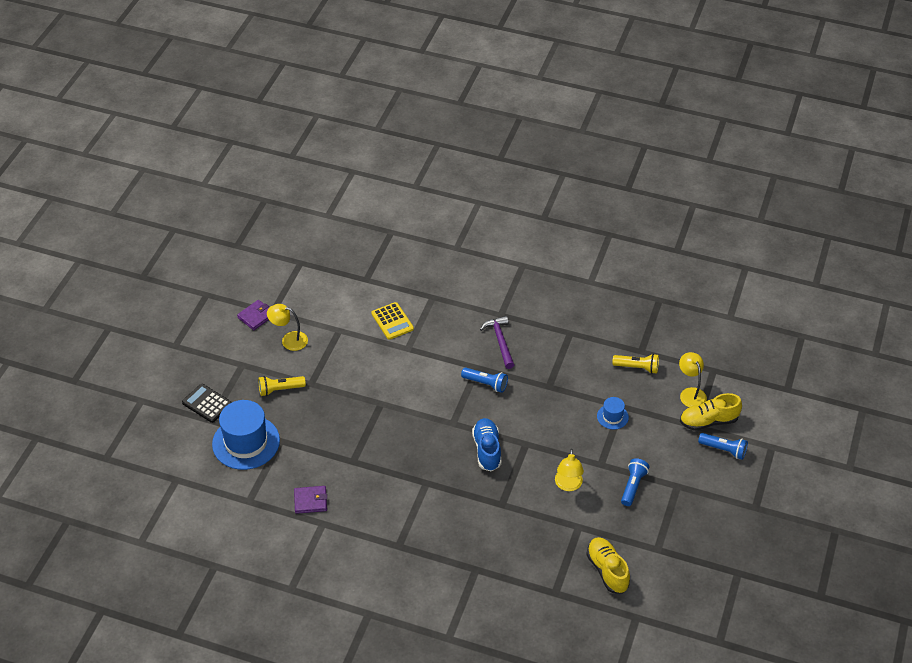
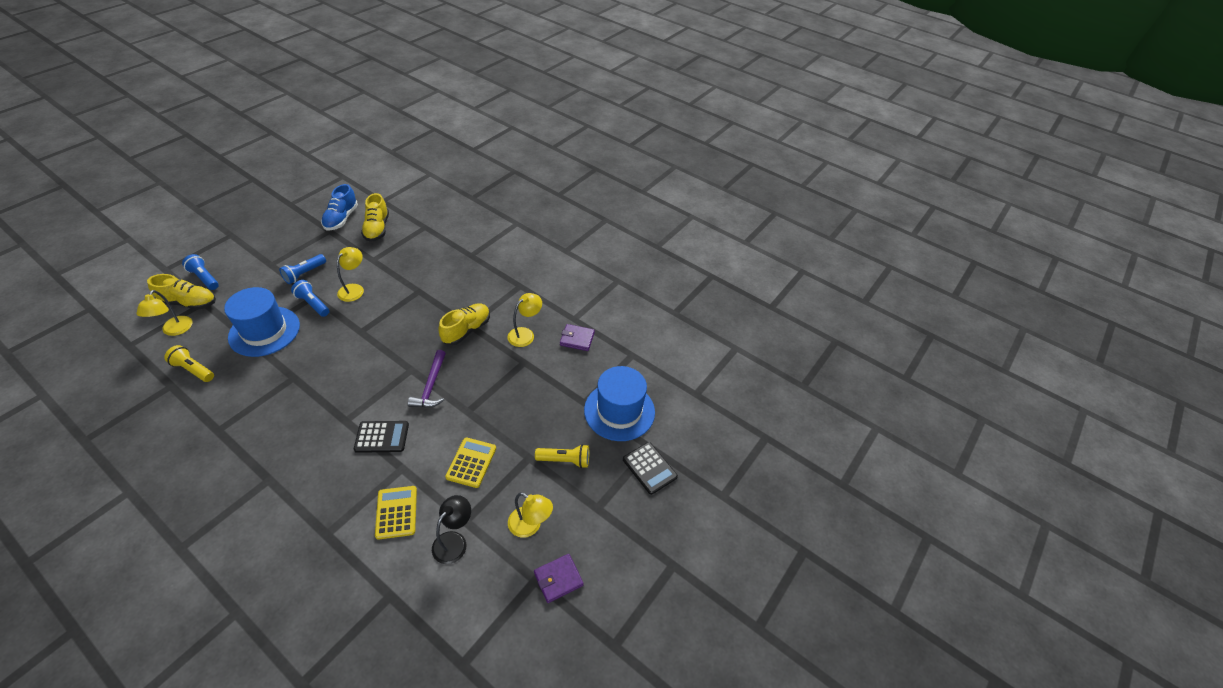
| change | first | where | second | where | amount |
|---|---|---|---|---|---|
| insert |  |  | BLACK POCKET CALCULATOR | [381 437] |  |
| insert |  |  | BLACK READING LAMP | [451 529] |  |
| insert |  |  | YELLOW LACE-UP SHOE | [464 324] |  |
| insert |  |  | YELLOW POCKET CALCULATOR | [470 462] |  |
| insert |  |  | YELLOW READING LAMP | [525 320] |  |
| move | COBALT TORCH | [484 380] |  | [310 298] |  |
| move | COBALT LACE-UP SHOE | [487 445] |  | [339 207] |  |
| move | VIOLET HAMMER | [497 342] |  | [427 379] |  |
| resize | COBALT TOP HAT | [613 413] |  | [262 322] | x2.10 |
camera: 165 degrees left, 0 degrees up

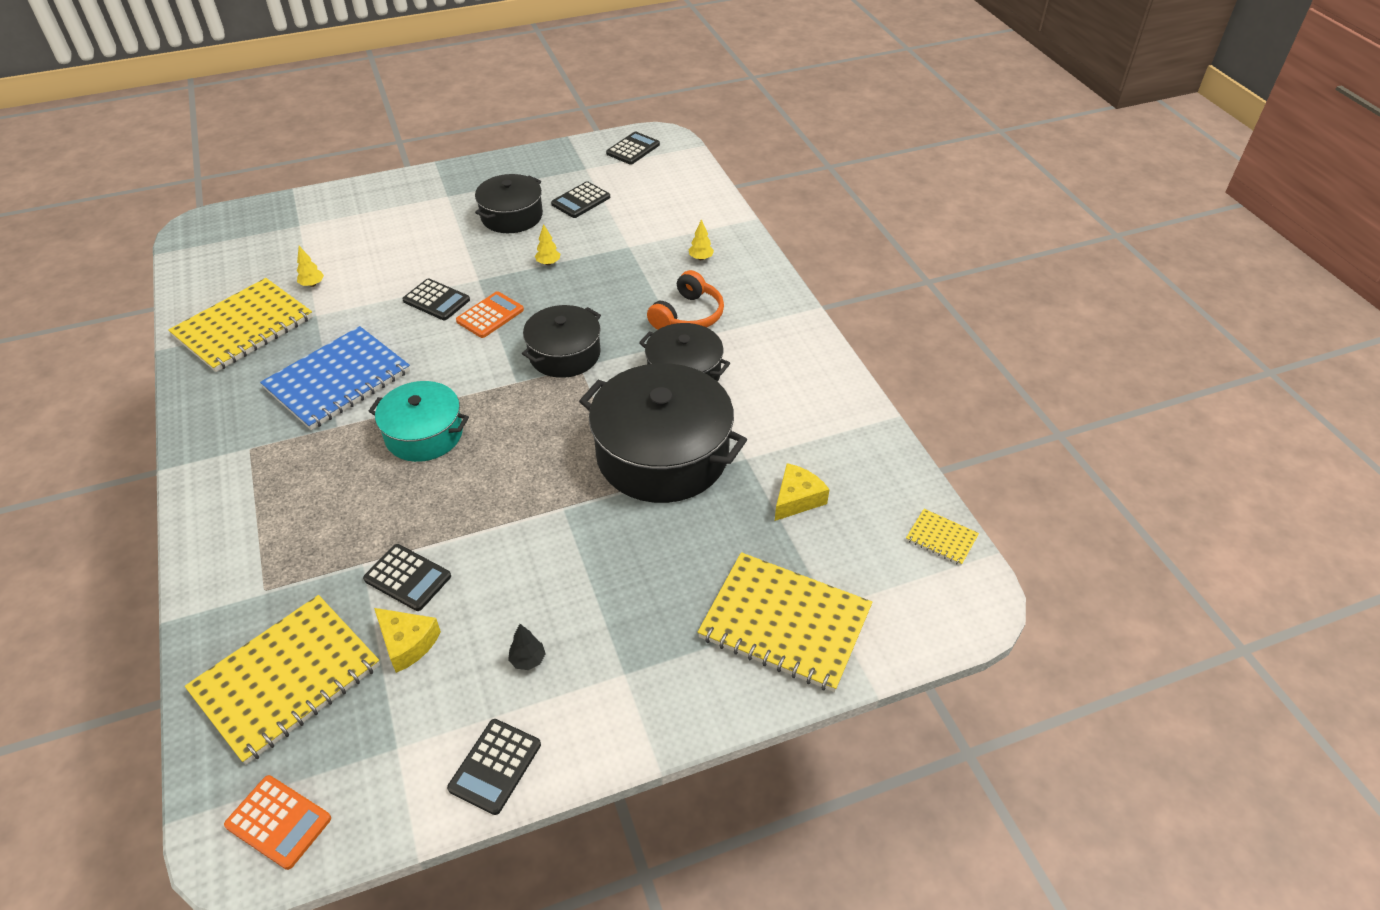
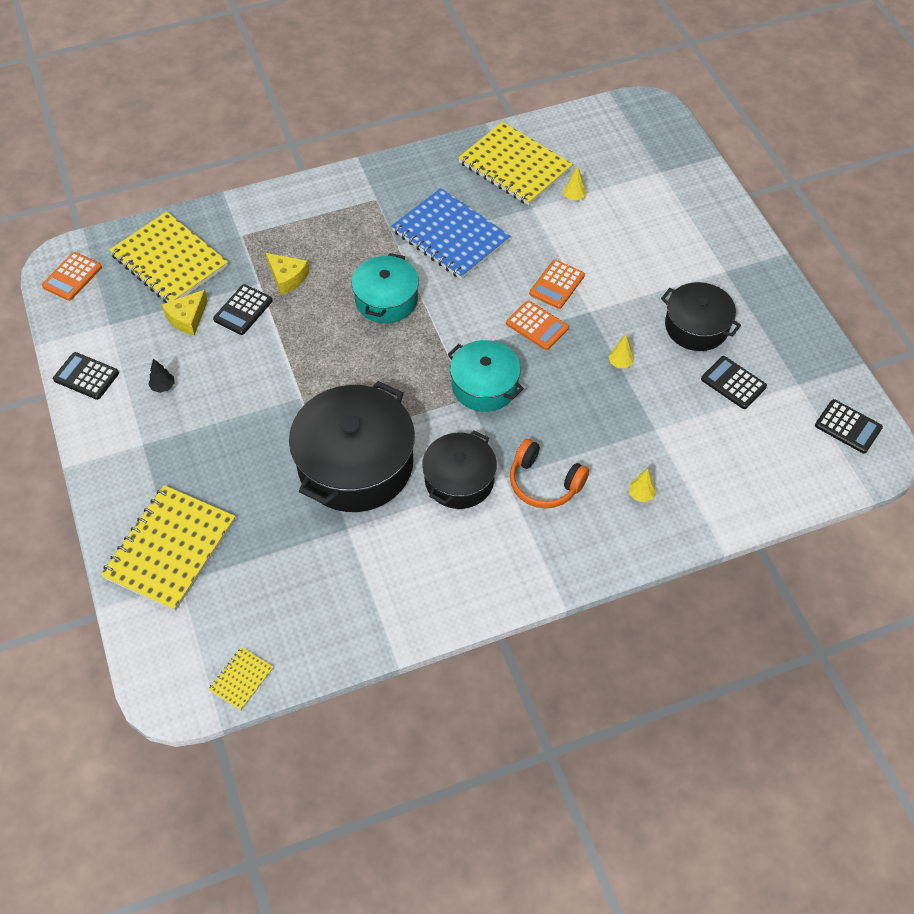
| change | first | where | second | where | amount |
|---|---|---|---|---|---|
| move | YELLOW CHEESE WEDGE | [802 492] |  | [287 274] |  |
| recolor | BLACK POCKET CALCULATOR | [436 299] | ORANGE POCKET CALCULATOR | [557 284] |  |
| recolor | BLACK STOCKPOT | [561 341] | TURQUOISE STOCKPOT | [485 376] |  |
camera: 90 degrees right, 10 degrees up

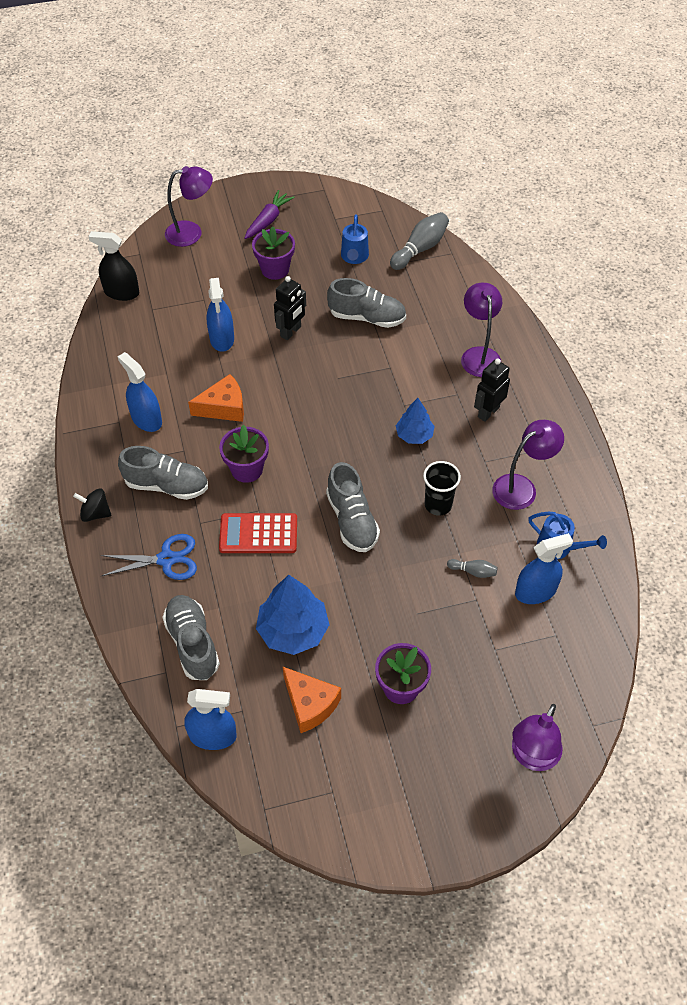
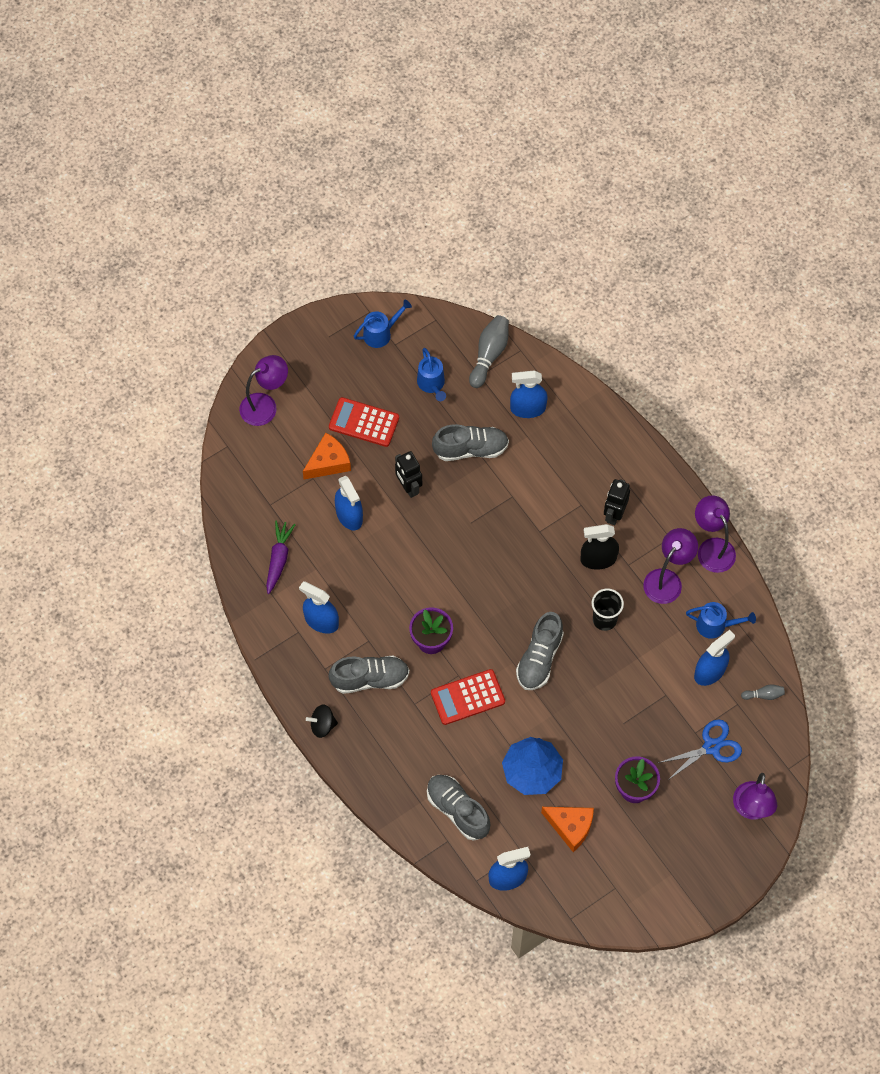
| change | first | where | second | where | amount |
|---|---|---|---|---|---|
| delete | COBALT FIR TREE | [415 421] |  |  |  |
| insert |  |  | COBALT SPRINKLING CAN | [382 324] |  |
| insert |  |  | COBALT SPRAY BOTTLE | [529 394] |  |
| move | BLACK SPRAY BOTTLE | [114 266] |  | [599 547] |  |
| move | COBALT SHEARS | [148 557] |  | [700 750] |  |
| move | ORANGE CHEESE WEDGE | [216 398] |  | [327 456] |  |
| move | VIOLET ROOT VEGETABLE | [270 214] |  | [281 557] |  |
| move | ASH-GREY BOWLING PIN | [472 568] |  | [763 692] |  |
| move | VIOLET READING LAMP | [481 330] |  | [715 534] |  |
| replace | VIOLET POTTED PLANT | [273 253] | RED POCKET CALCULATOR | [364 422] |  |
| rotate | BLACK ROBOT | [290 308] |  | [408 474] | 135 degrees clockwise |
| rotate | ASH-GREY LACE-UP SHOE | [353 507] |  | [540 651] | 60 degrees clockwise |
camera: 20 degrees left, 10 degrees up

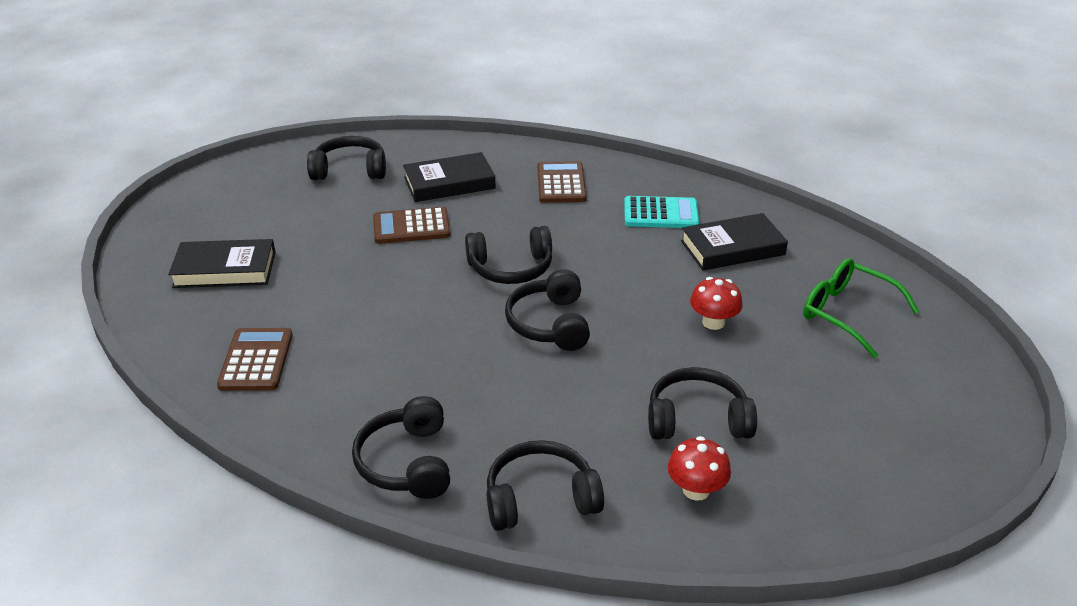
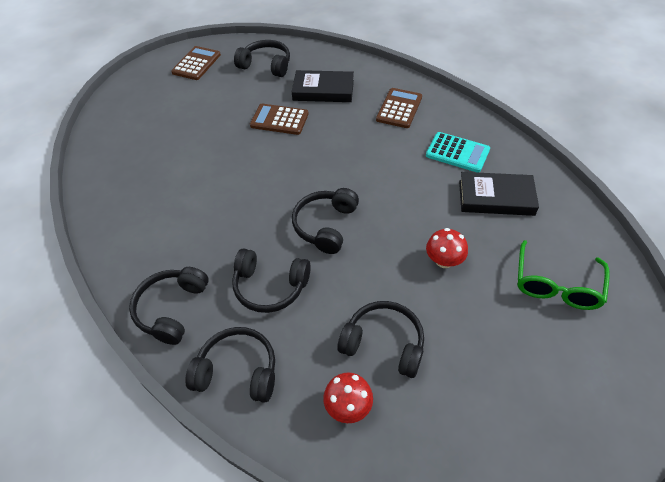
| change | first | where | second | where | amount |
|---|---|---|---|---|---|
| delete | BLACK HARDBACK | [222 263] |  |  |  |
| move | DARK BROWN POCKET CALCULATOR | [254 359] |  | [196 63] |  |
| move | BLACK OVER-EAR HEADPHONES | [508 255] |  | [271 281] |  |
| rotate | GREEN EYEGLASSES | [861 308] |  | [563 275] | 135 degrees counterclockwise |
camera: 25 degrees right, 15 degrees up

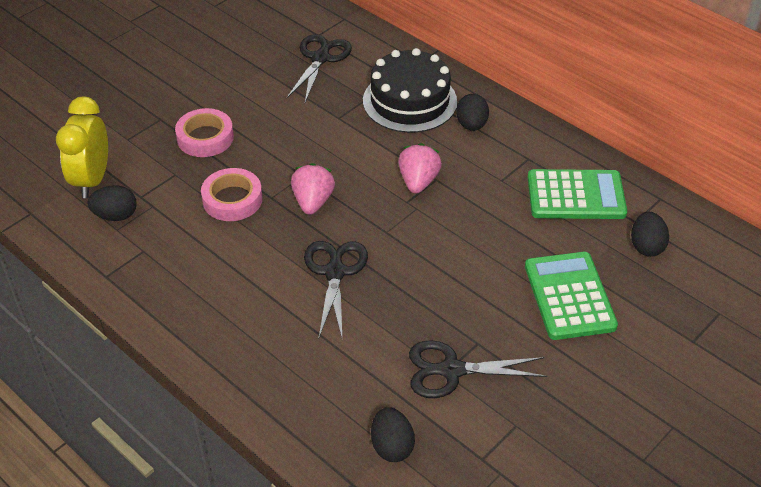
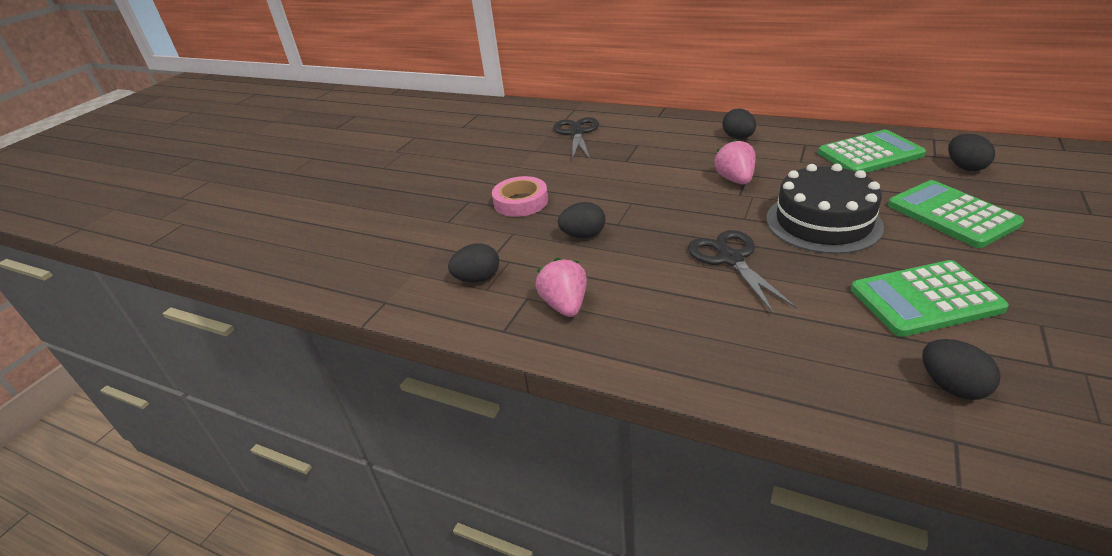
| change | first | where | second | where | amount |
|---|---|---|---|---|---|
| delete | YELLOW BEDSIDE CLOCK | [82 147] |  |  |  |
| move | PINK STRAWBERRY | [313 189] |  | [561 287] |  |
| move | BLACK CAKE | [410 90] |  | [825 209] |  |
| replace | PINK ROLL OF TAPE | [232 194] | BLACK EGG | [581 220] |  |
| replace | BLACK SHEARS | [478 369] | GREEN POCKET CALCULATOR | [930 298] |  |
camera: 15 degrees left, 10 degrees down

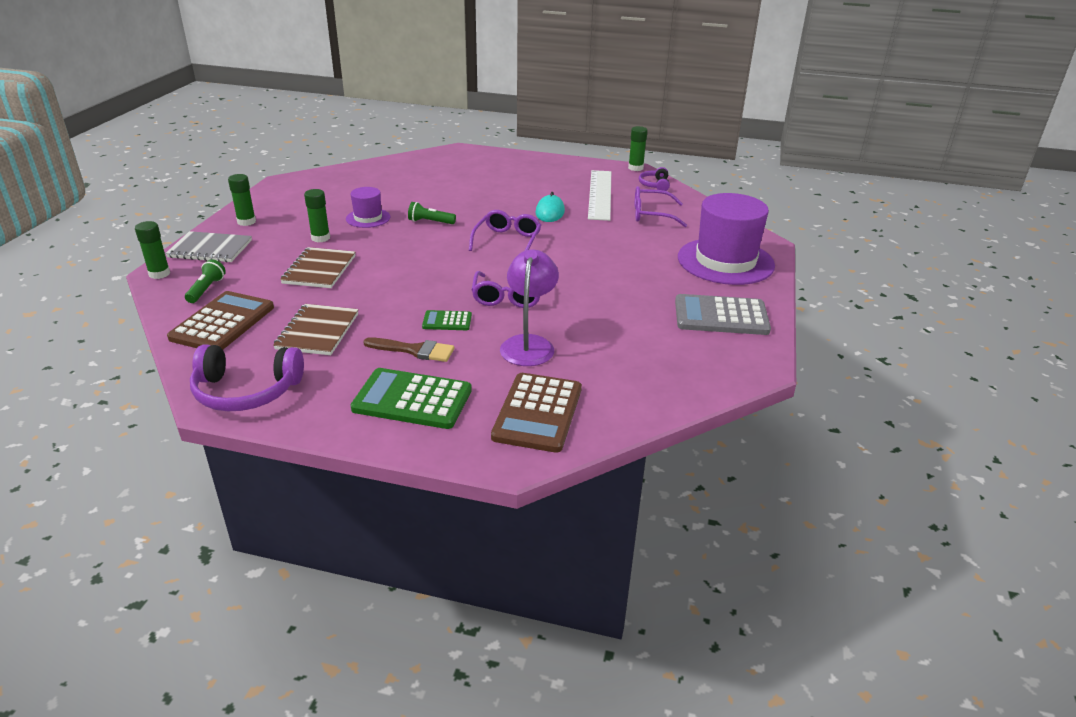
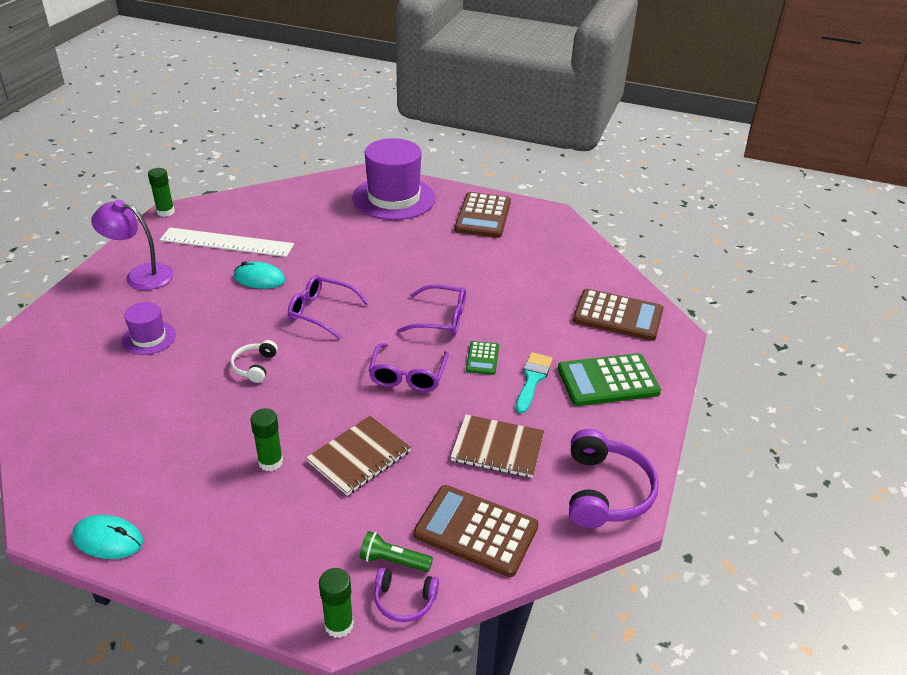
| change | first | where | second | where | amount |
|---|---|---|---|---|---|
| delete | ASH-GREY EXERCISE BOOK | [208 246] |  |  |  |
| delete | GREEN STICK OF GLUE | [242 200] |  |  |  |
| insert |  |  | TURQUOISE COMPUTER MOUSE | [107 537] |  |
| move | VIOLET TOP HAT | [368 207] |  | [149 328] |  |
| move | VIOLET READING LAMP | [529 308] |  | [132 245] |  |
| move | VIOLET EYEGLASSES | [661 206] |  | [409 367] |  |
| move | VIOLET OVER-EAR HEADPHONES | [654 179] |  | [406 595] |  |
| replace | GREEN TORCH | [432 213] | WHITE OVER-EAR HEADPHONES | [254 361] |  |
| recolor | DARK BROWN BRUSH | [408 349] | TURQUOISE BRUSH | [534 382] |  |
| recolor | ASH-GREY POCKET CALCULATOR | [723 314] | DARK BROWN POCKET CALCULATOR | [483 215] |  |
| rotate | DARK BROWN EXERCISE BOOK | [317 267] |  | [358 456] | 60 degrees counterclockwise |
| rotate | GREEN POCKET CALCULATOR | [411 398] |  | [609 379] | 60 degrees clockwise |
camera: 85 degrees left, 5 degrees up

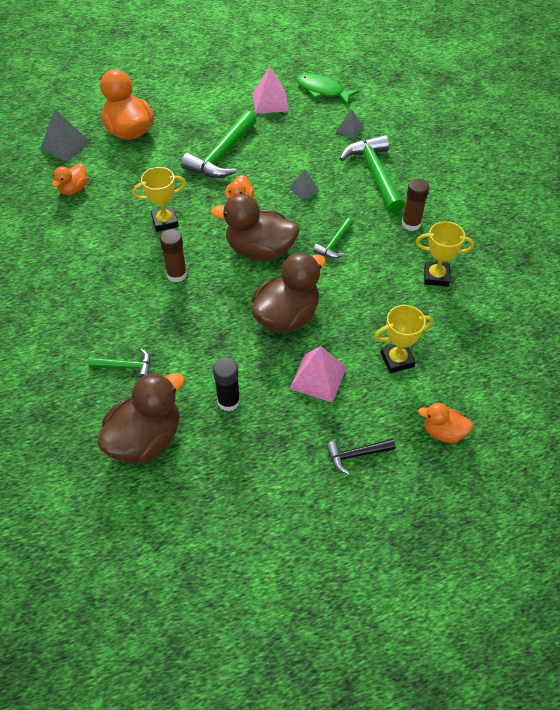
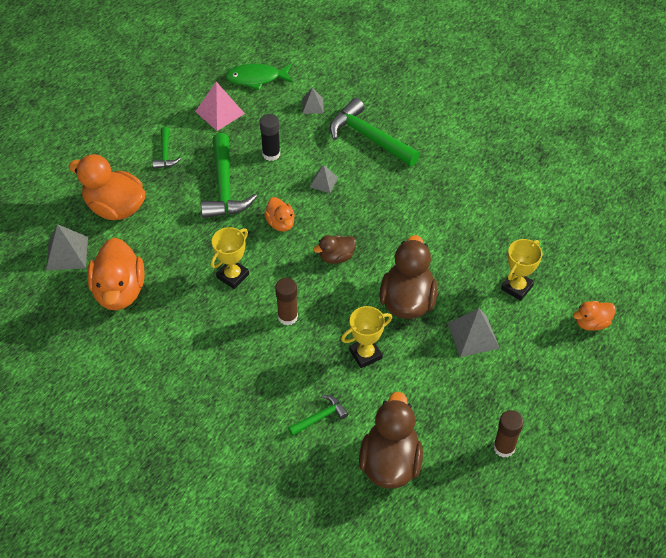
| change | first | where | second | where | amount |
|---|---|---|---|---|---|
| delete | BLACK HAMMER | [361 456] |  |  |  |
| move | BLACK STICK OF GLUE | [226 384] |  | [270 137] |  |
| move | GREEN HAMMER | [333 238] |  | [167 148] |  |
| move | DARK BROWN STICK OF GLUE | [415 205] |  | [508 434] |  |
| move | YELLOW TROPHY | [445 254] |  | [366 337] |  |
| recolor | PINK PYRAMID SHAPE | [318 374] | ASH-GREY PYRAMID SHAPE | [473 332] |  |
| resize | ORANGE RUBBER DUCK | [70 179] |  | [116 274] | x1.88 |
| resize | DARK BROWN RUBBER DUCK | [255 227] |  | [334 249] | x0.53 |
camera: 35 degrees left, 0 degrees up

